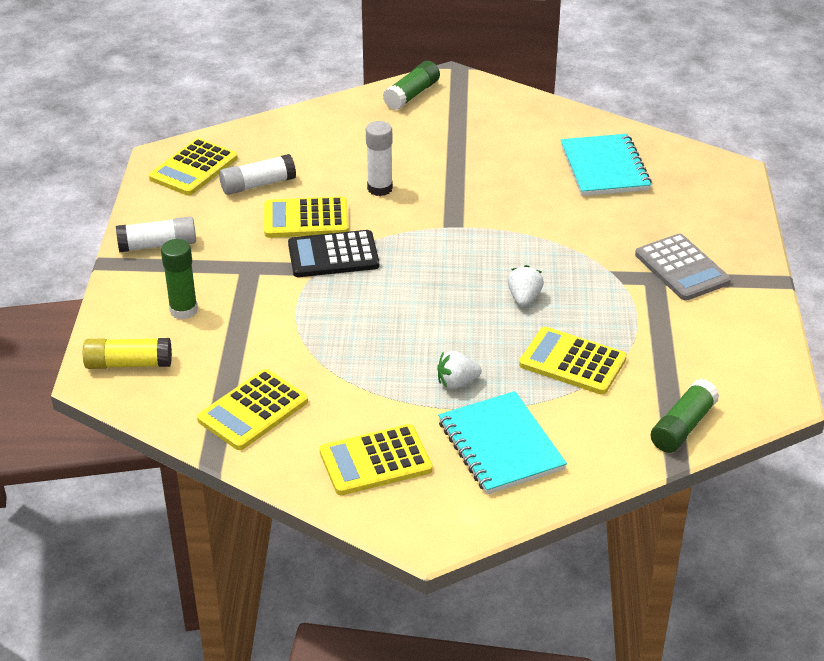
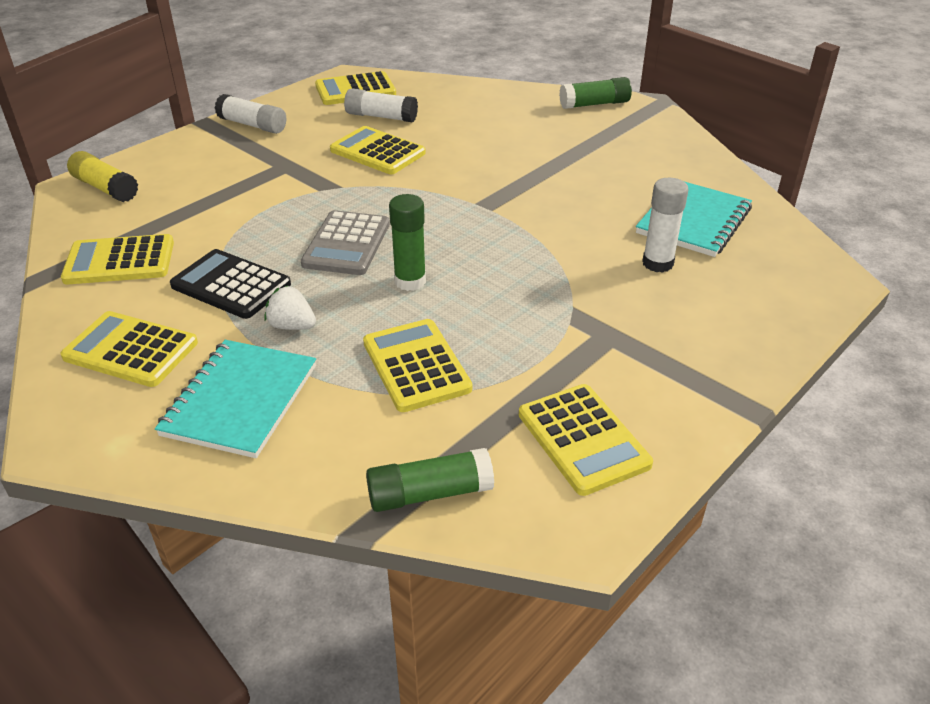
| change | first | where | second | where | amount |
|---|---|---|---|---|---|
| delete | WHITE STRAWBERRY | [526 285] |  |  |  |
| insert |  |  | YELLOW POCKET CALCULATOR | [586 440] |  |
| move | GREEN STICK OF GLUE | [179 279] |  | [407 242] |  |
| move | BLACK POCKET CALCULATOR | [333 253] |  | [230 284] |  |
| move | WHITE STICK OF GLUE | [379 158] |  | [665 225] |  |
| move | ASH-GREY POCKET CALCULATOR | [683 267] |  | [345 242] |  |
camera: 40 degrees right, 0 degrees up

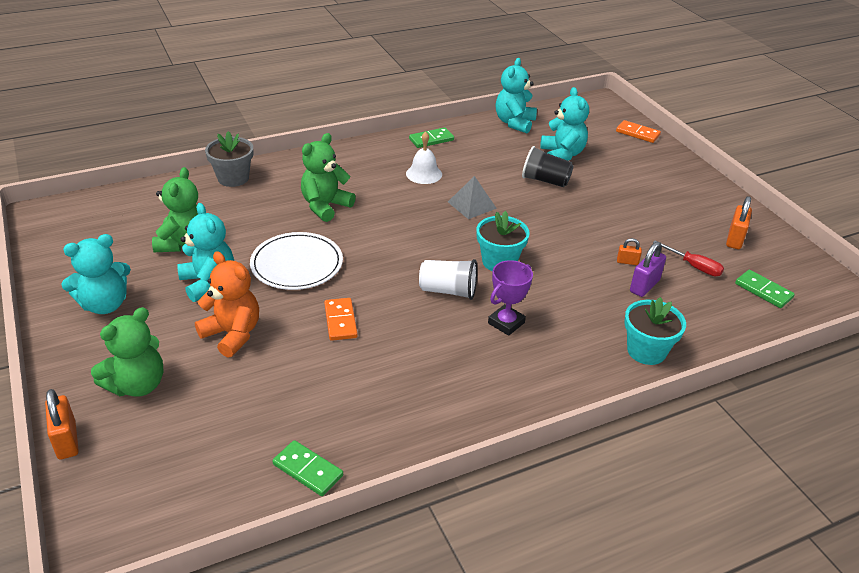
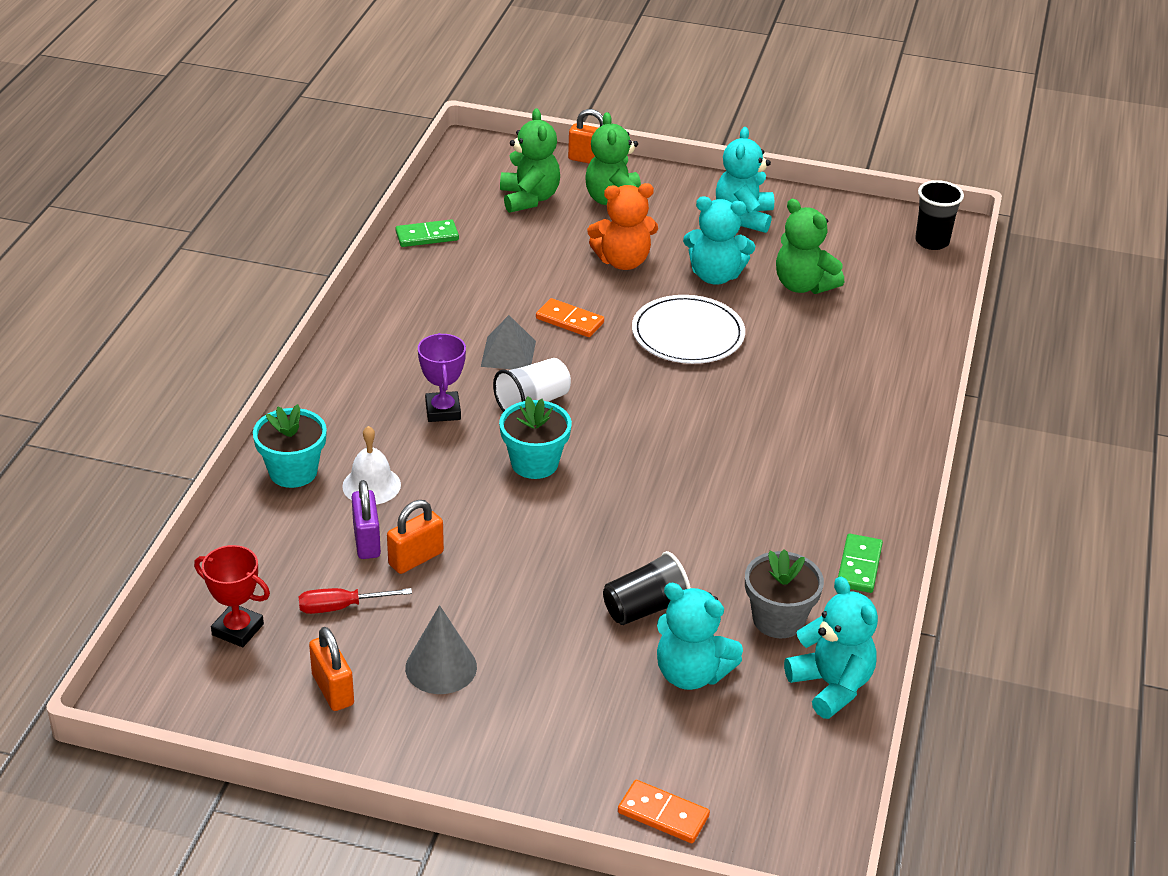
| change | first | where | second | where | amount |
|---|---|---|---|---|---|
| insert |  |  | ASH-GREY SOLID CONE | [441 649] |  |
| insert |  |  | BLACK BEAKER | [939 215] |  |
| move | ASH-GREY POTTED PLANT | [229 159] |  | [784 593] |  |
| move | GREEN TEDDY BEAR | [328 177] |  | [530 160] |  |
| move | WHITE HAND BELL | [424 157] |  | [371 465] |  |
| move | ASH-GREY PYRAMID SHAPE | [472 197] |  | [508 342] |  |
| replace | GREEN DOMINO TILE | [765 289] | RED TROPHY | [232 596] |  |
| rotate | ORANGE DOMINO TILE | [638 131] |  | [664 811] | 45 degrees clockwise |
| resize | ORANGE PADLOCK | [629 251] |  | [415 537] | x1.76 |
camera: 130 degrees right, 0 degrees up

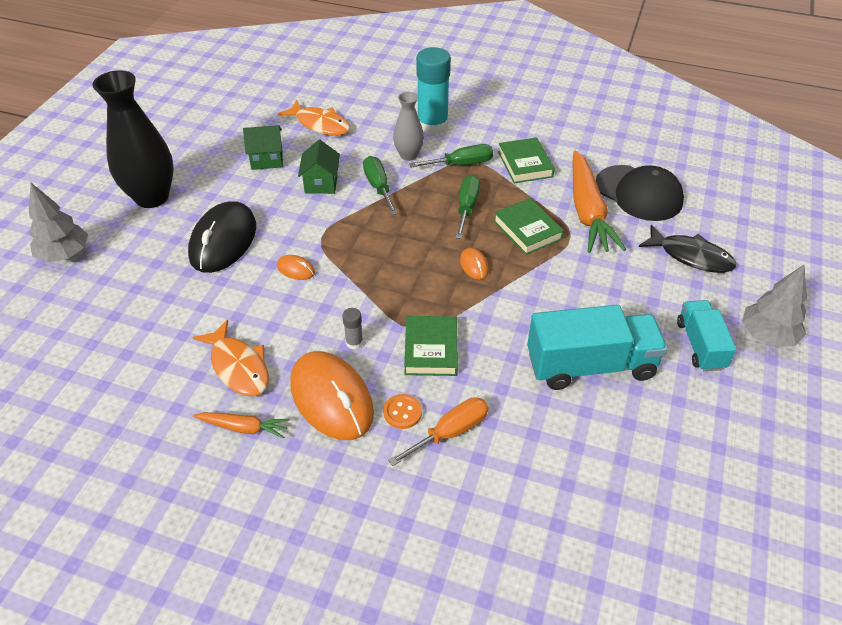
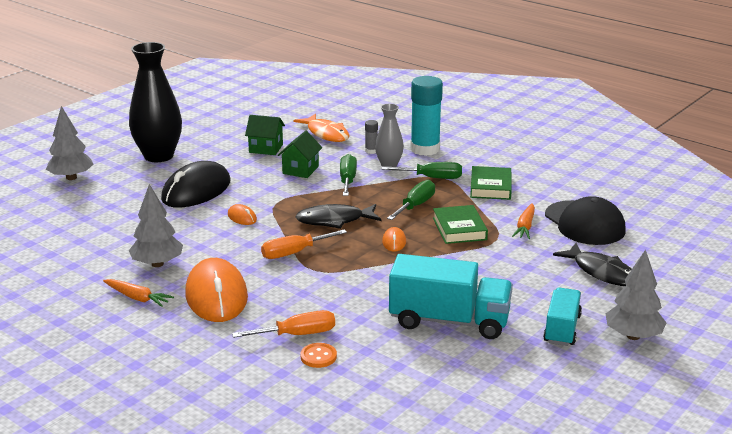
| change | first | where | second | where | amount |
|---|---|---|---|---|---|
| delete | GREEN HARDBACK | [431 346] |  |  |  |
| insert |  |  | ORANGE FLAT SCREWDRIVER | [304 244] |  |
| insert |  |  | BLACK TOY FISH | [338 216] |  |
| move | ASH-GREY STICK OF GLUE | [352 329] |  | [371 137] |  |
| move | ORANGE BUTTON | [402 411] |  | [319 355] |  |
| replace | ORANGE TOY FISH | [230 358] | ASH-GREY FIR TREE | [156 225] |  |
| resize | ORANGE ROOT VEGETABLE | [599 201] |  | [523 221] | x0.50 |
camera: 20 degrees right, 20 degrees down

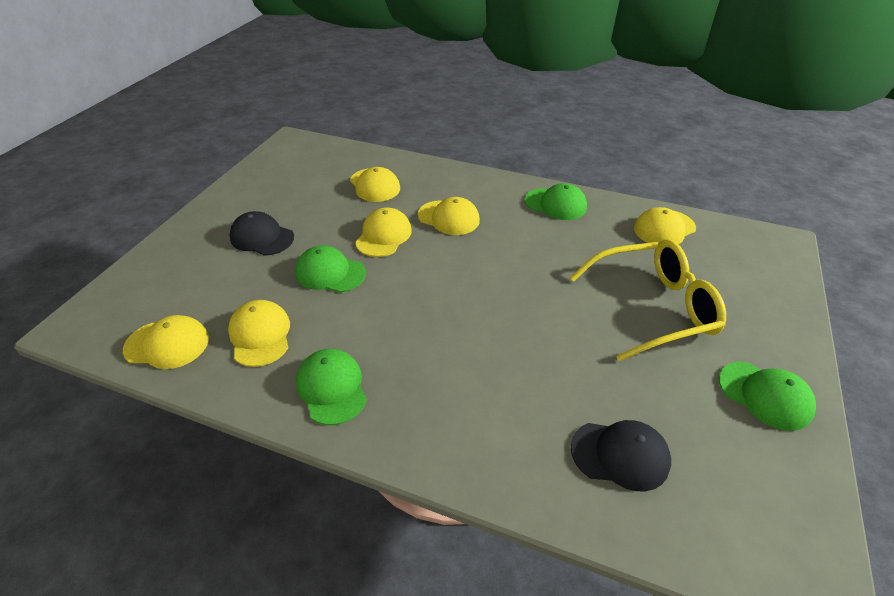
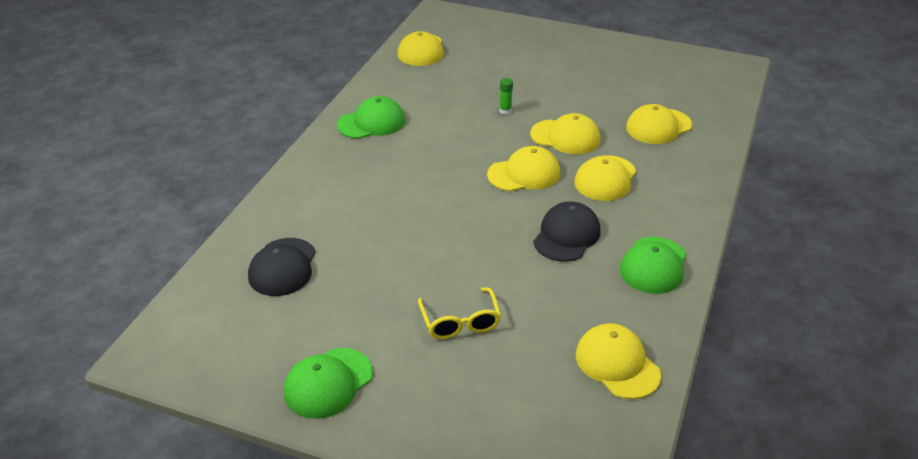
| change | first | where | second | where | amount |
|---|---|---|---|---|---|
| move | YELLOW PEAKED CAP | [259 333] |  | [523 168] |  |
| move | BLACK PEAKED CAP | [262 233] |  | [567 231] |  |
| replace | GREEN PEAKED CAP | [330 268] | GREEN STICK OF GLUE | [506 96] |  |
| resize | YELLOW EYEGLASSES | [648 300] |  | [459 313] | x0.52 |
camera: 90 degrees right, 5 degrees down

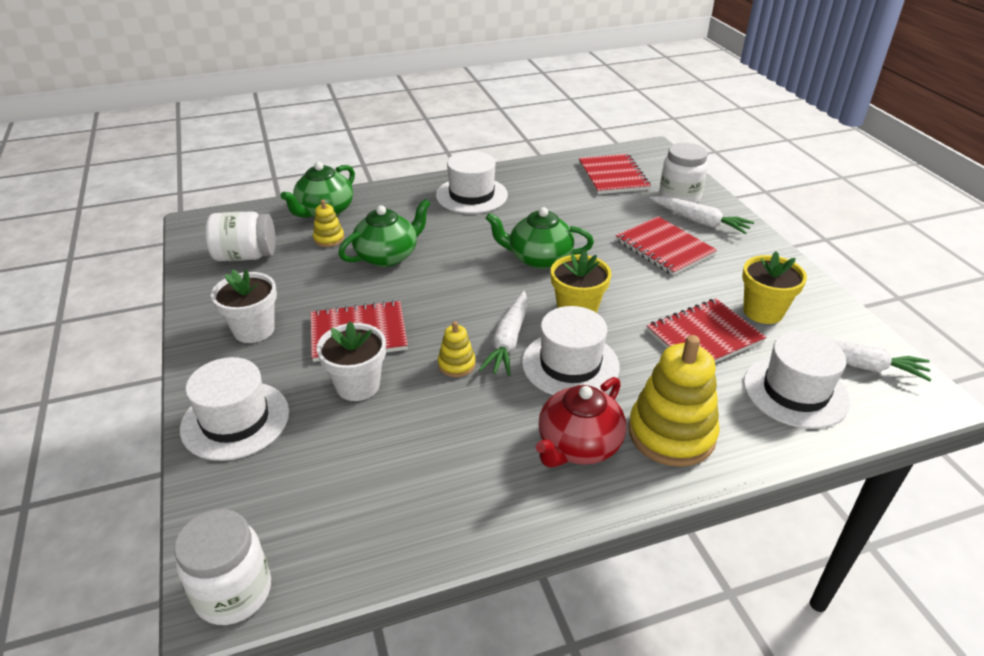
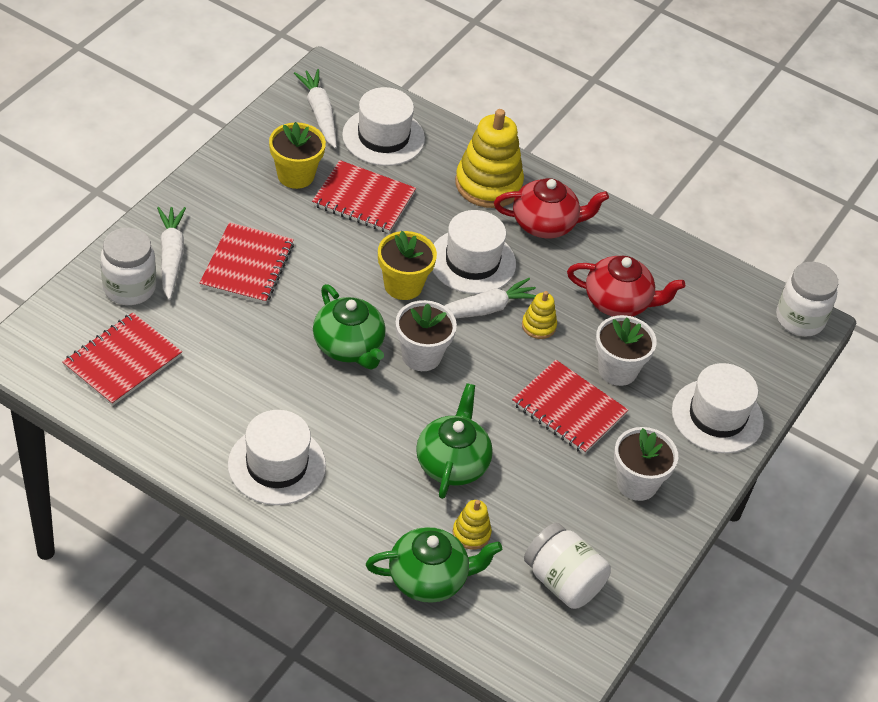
| change | first | where | second | where | amount |
|---|---|---|---|---|---|
| insert |  |  | WHITE POTTED PLANT | [426 335] |  |
| insert |  |  | RED TEA POT | [626 286] |  |
| rotate | GREEN TEA POT | [384 233] |  | [454 441] | 90 degrees clockwise |
camera: 135 degrees left, 10 degrees up

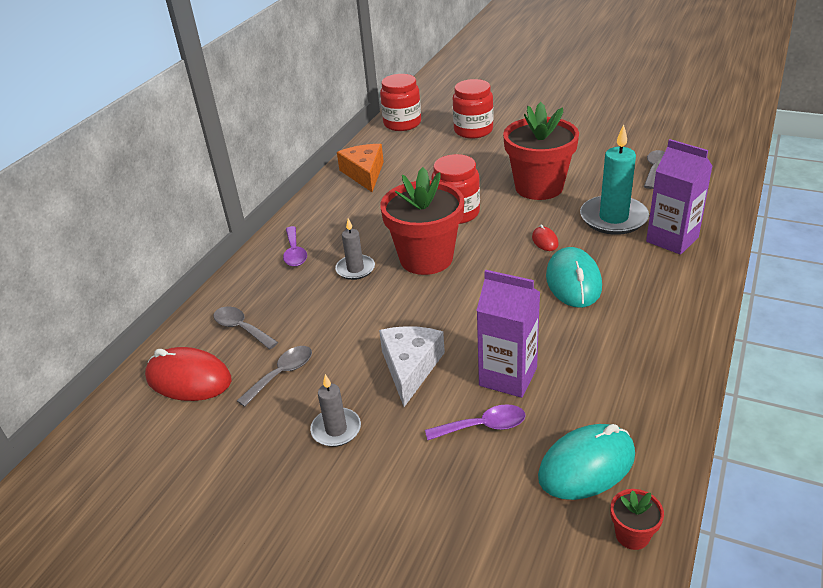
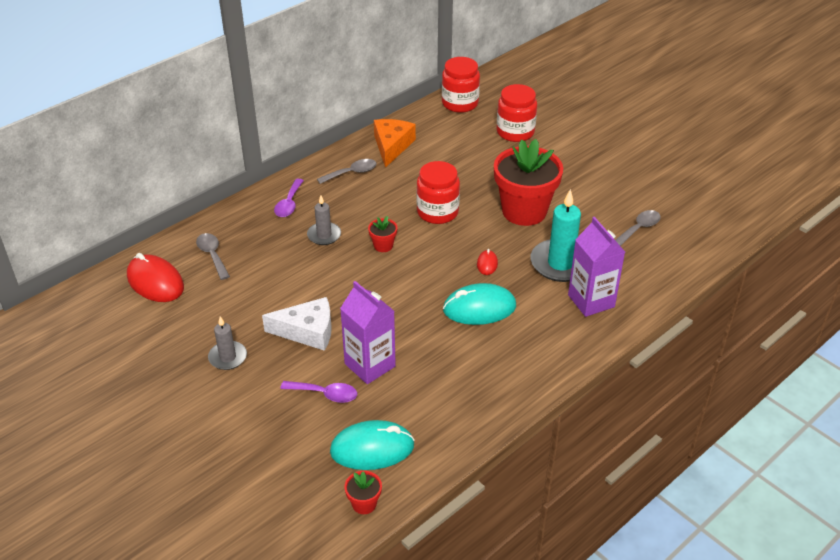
| change | first | where | second | where | amount |
|---|---|---|---|---|---|
| move | ASH-GREY TABLESPOON | [274 376] |  | [347 171] |  |
| rotate | WHITE CHEESE WEDGE | [412 366] |  | [297 324] | 60 degrees clockwise |
| rotate | TURQUOISE COMPUTER MOUSE | [574 277] |  | [479 304] | 60 degrees clockwise |
| resize | RED POTTED PLANT | [422 221] |  | [382 234] | x0.41 |
camera: 20 degrees right, 5 degrees up

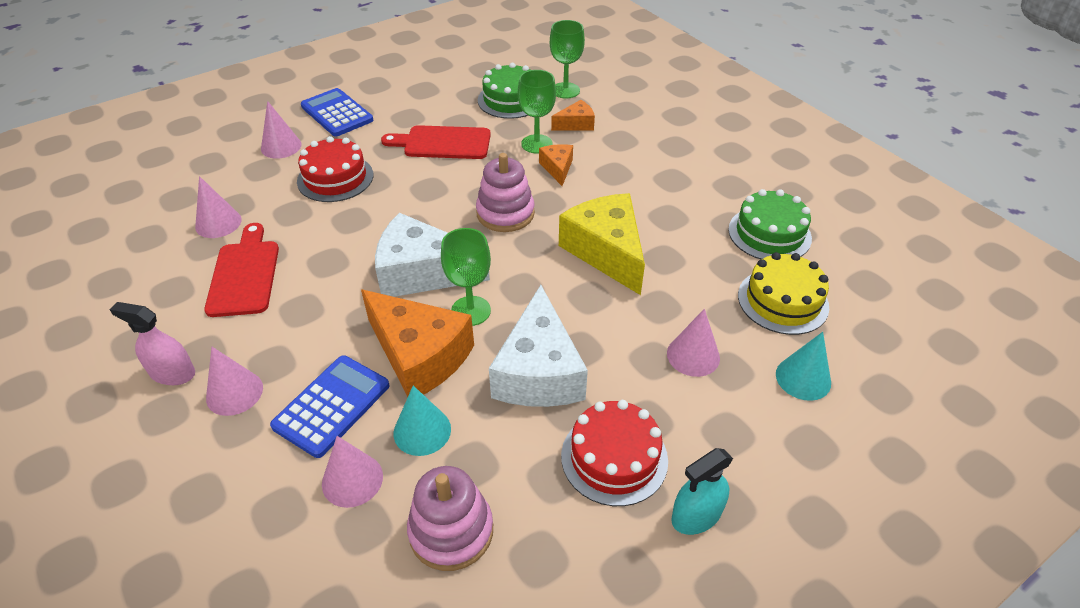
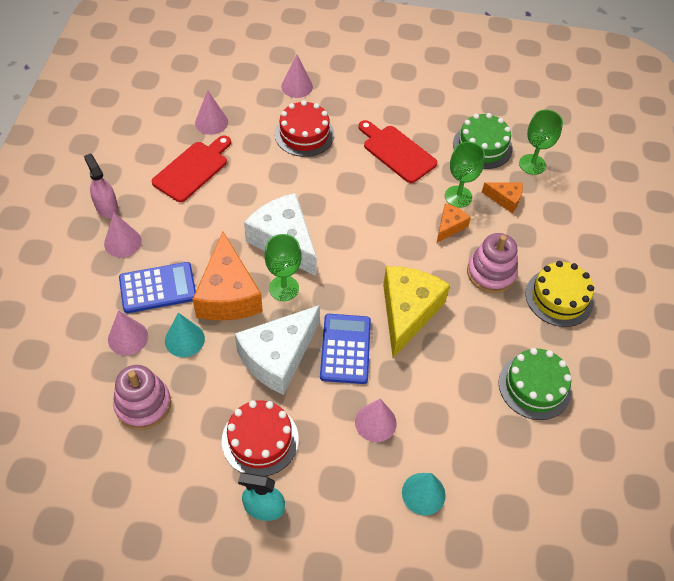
| change | first | where | second | where | amount |
|---|---|---|---|---|---|
| move | COBALT POCKET CALCULATOR | [337 112] |  | [345 349] |  |
| move | PINK STACKING RINGS | [505 192] |  | [492 263] |  |
| move | YELLOW CAKE | [783 293] |  | [560 294] |  |
camera: 40 degrees right, 10 degrees up

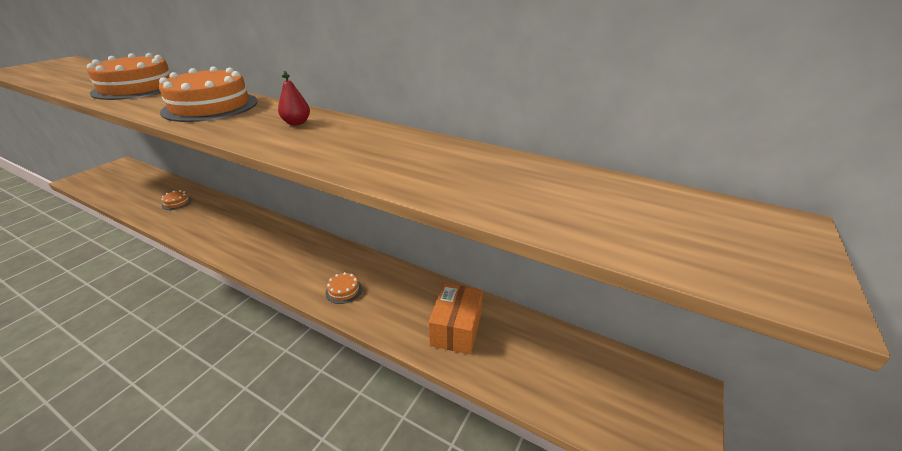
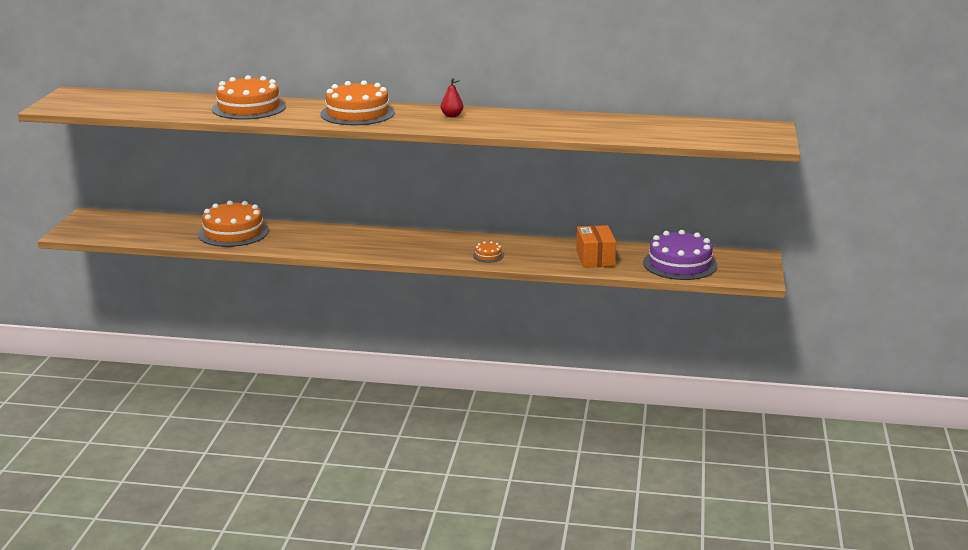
| change | first | where | second | where | amount |
|---|---|---|---|---|---|
| insert |  |  | VIOLET CAKE | [680 255] |  |
| resize | ORANGE CAKE | [176 200] |  | [233 223] | x2.32 |
camera: 20 degrees left, 10 degrees down

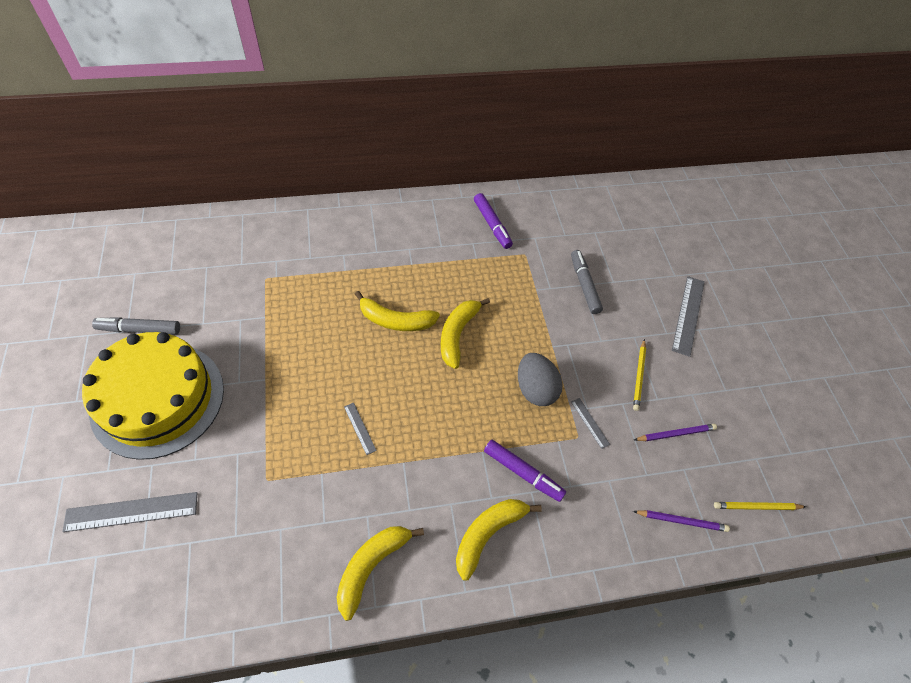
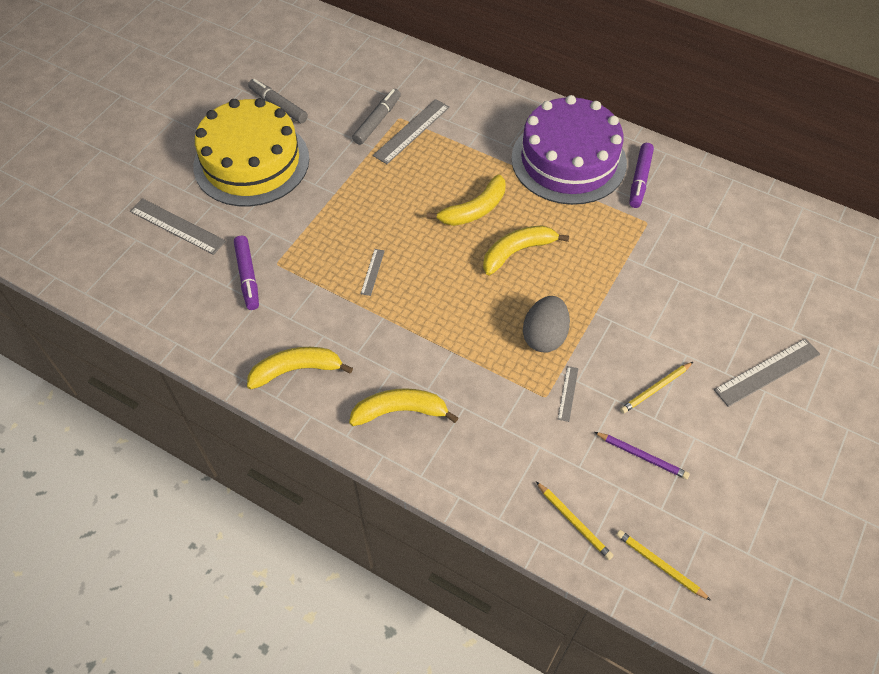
| change | first | where | second | where | amount |
|---|---|---|---|---|---|
| insert |  |  | ASH-GREY STRAIGHTEDGE | [411 131] |  |
| insert |  |  | VIOLET CAKE | [569 150] |  |
| move | VIOLET MARKER | [525 471] |  | [246 273] |  |
| move | ASH-GREY MARKER | [587 282] |  | [376 117] |  |
| recolor | VIOLET LEAD PENCIL | [681 521] | YELLOW LEAD PENCIL | [575 521] |  |
| rotate | YELLOW BANANA | [397 311] |  | [466 200] | 90 degrees counterclockwise |
camera: 45 degrees right, 0 degrees up

